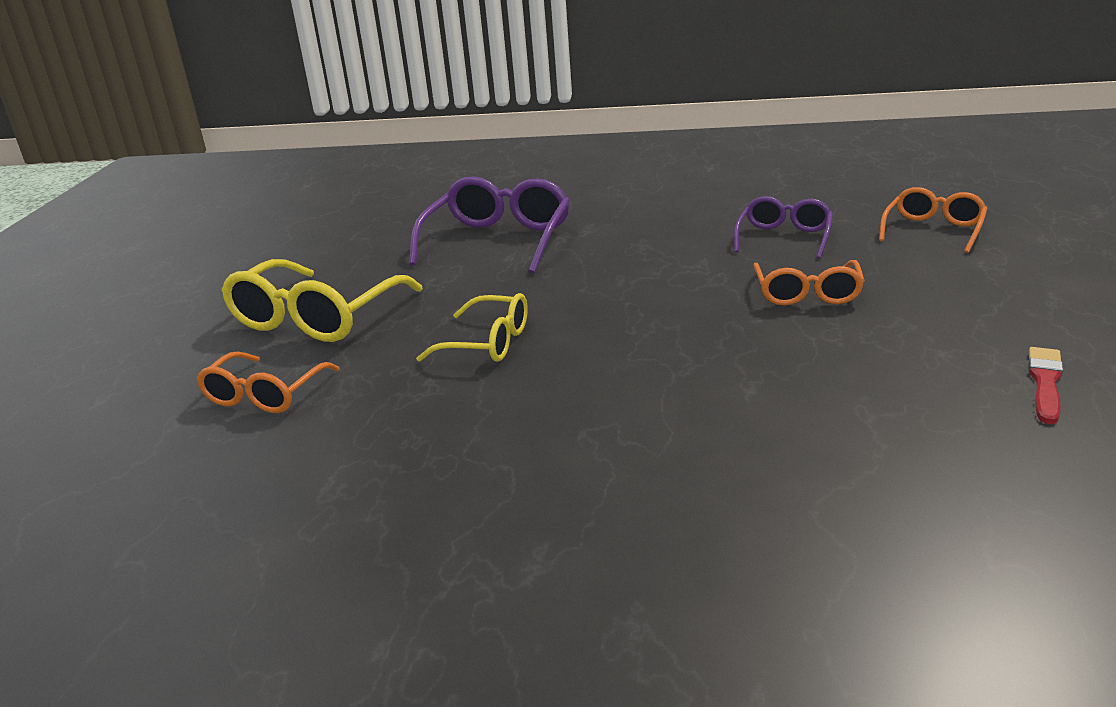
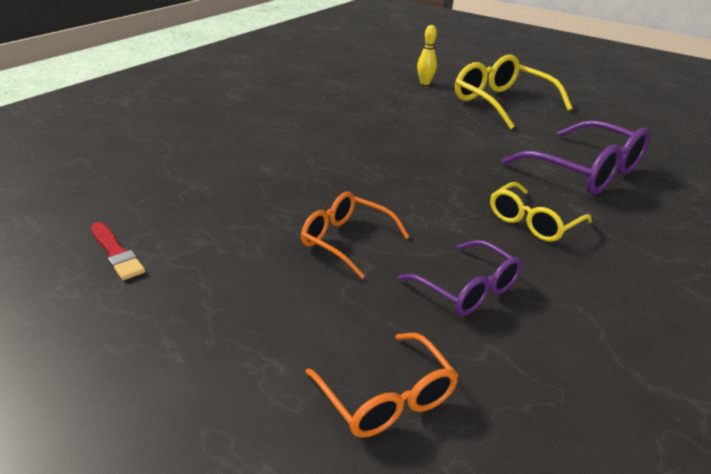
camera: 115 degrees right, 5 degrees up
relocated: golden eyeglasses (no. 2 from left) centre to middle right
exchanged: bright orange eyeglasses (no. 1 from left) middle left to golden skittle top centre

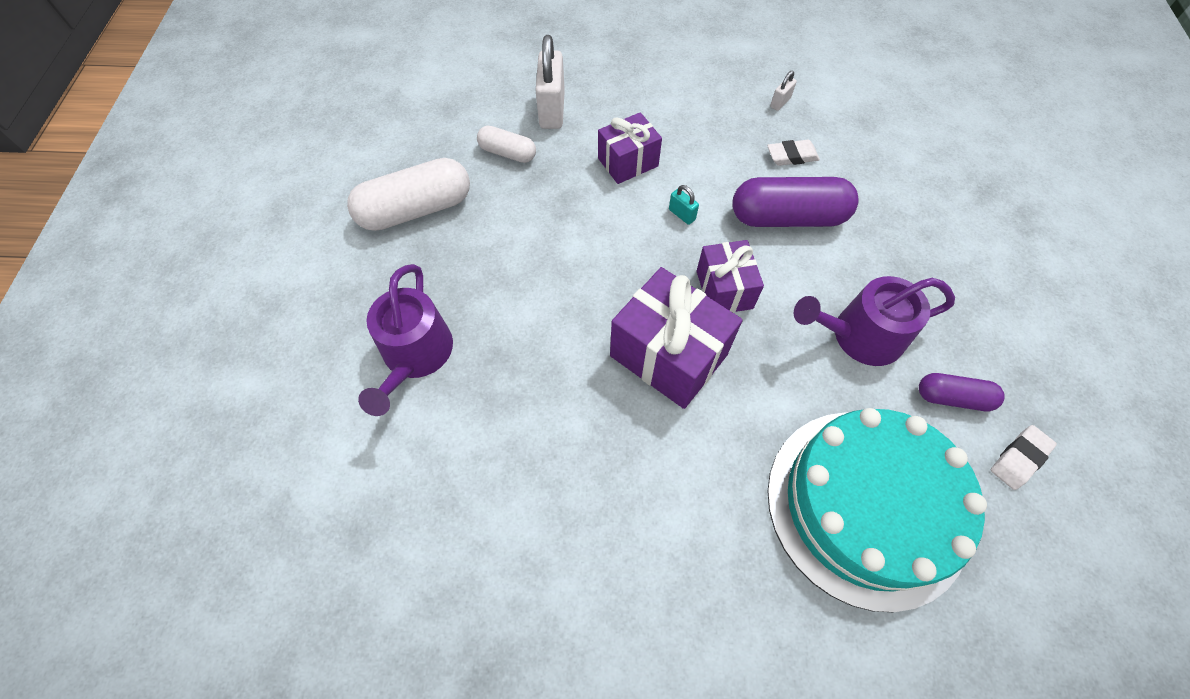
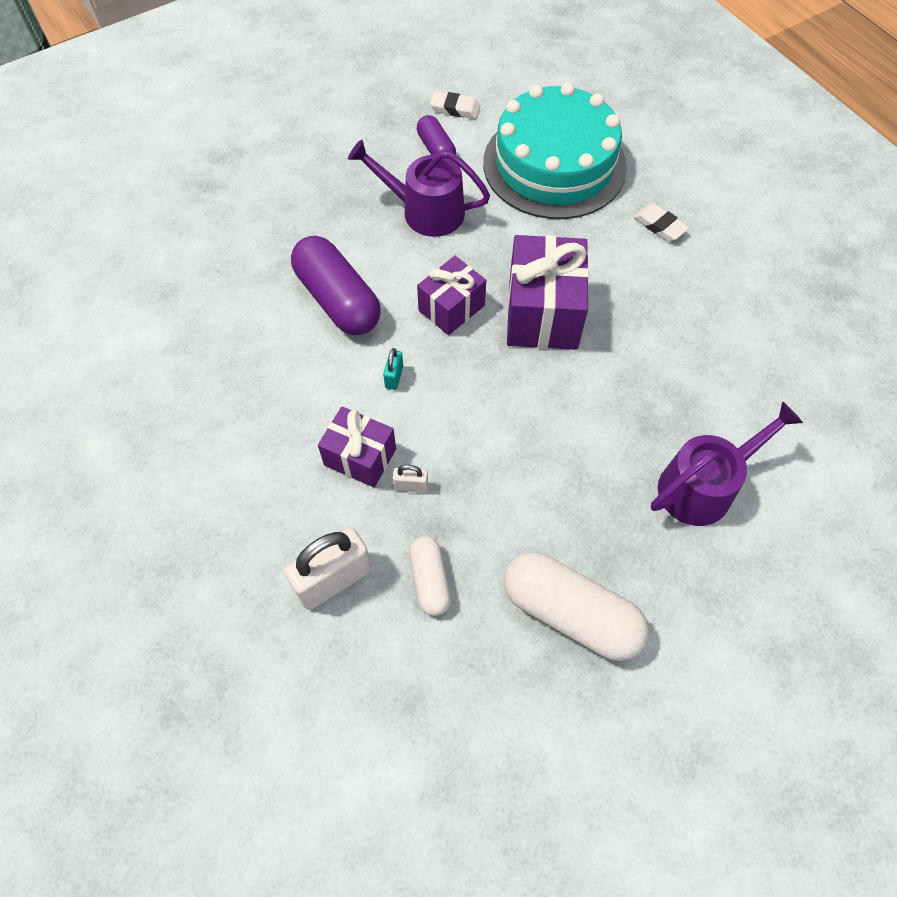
camera: 125 degrees left, 0 degrees up
relocated: white eraser (no. 1 from left in the first image) top centre to white eraser (no. 2 from left) top right; white padlock (no. 2 from left) top centre to centre
spun: purple watering pot (no. 2 from left in the first image) middle right = top centre 150 degrees clockwise

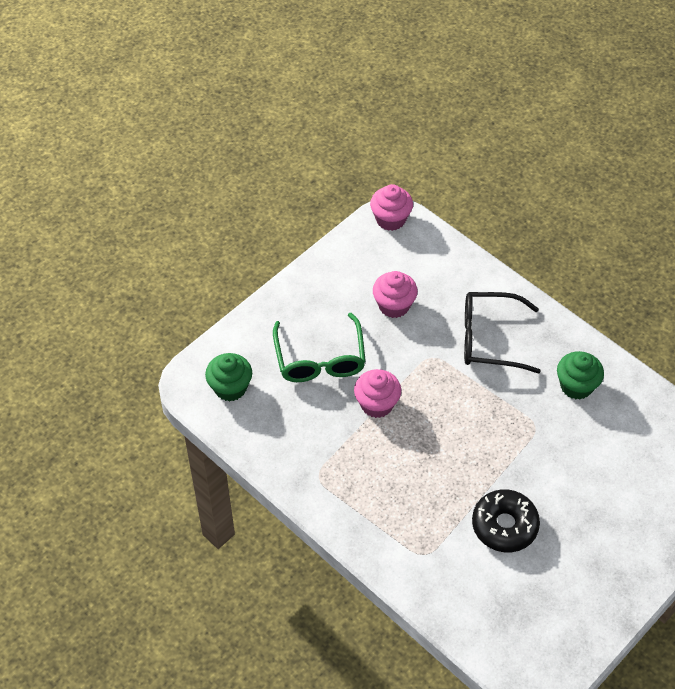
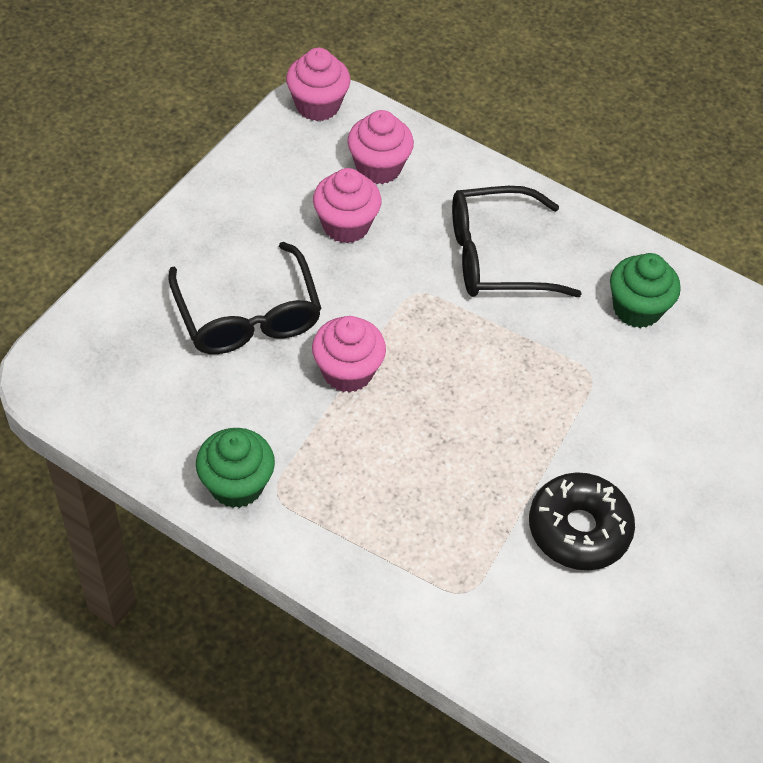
camera: 15 degrees left, 0 degrees up
appeared: rose-pink cupcake (no. 4 from left) top centre
relocated: emerald cupcake (no. 1 from left) centre to middle left
colour: emerald eyeglasses centre to ebony eyeglasses (no. 1 from left) middle left

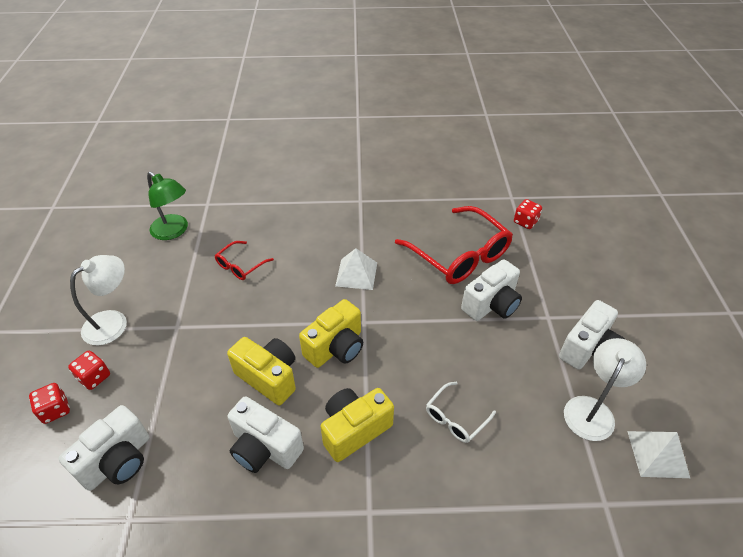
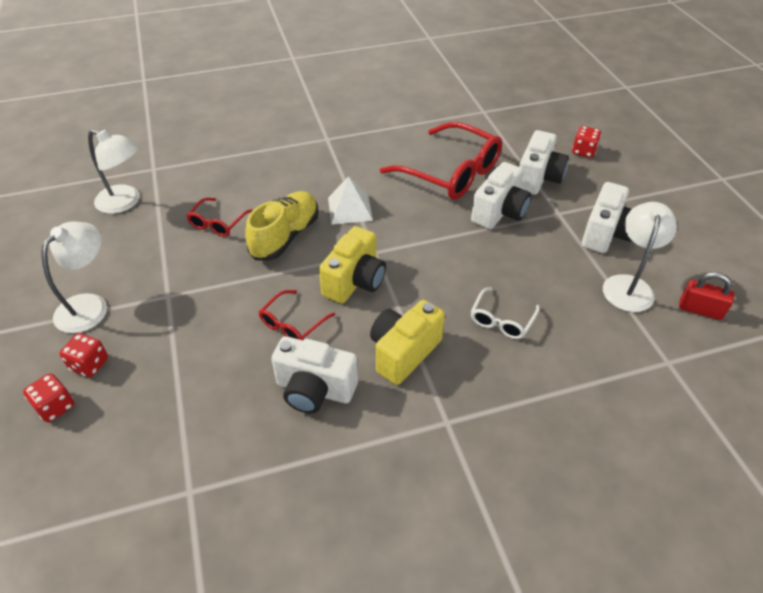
camera: 15 degrees left, 0 degrees up
appeared: golden sneaker centre
relocated: white camera (no. 1 from left in the first image) bottom left to white camera (no. 3 from left) top right; scarlet die (no. 3 from left) middle right to top right
exchanged: golden camera (no. 1 from left) centre to scarlet eyeglasses (no. 2 from left) centre; white pyramid (no. 2 from left) bottom right to scarlet padlock middle right
colour: emerald reading lamp middle left to white reading lamp (no. 2 from left) top left

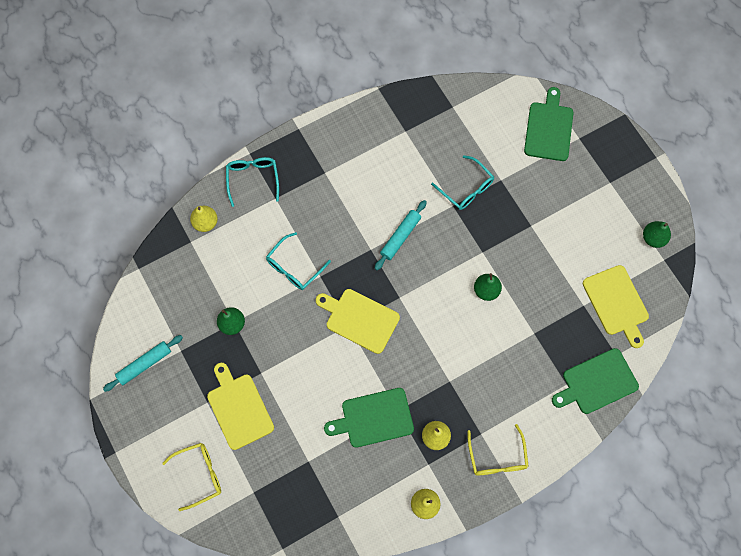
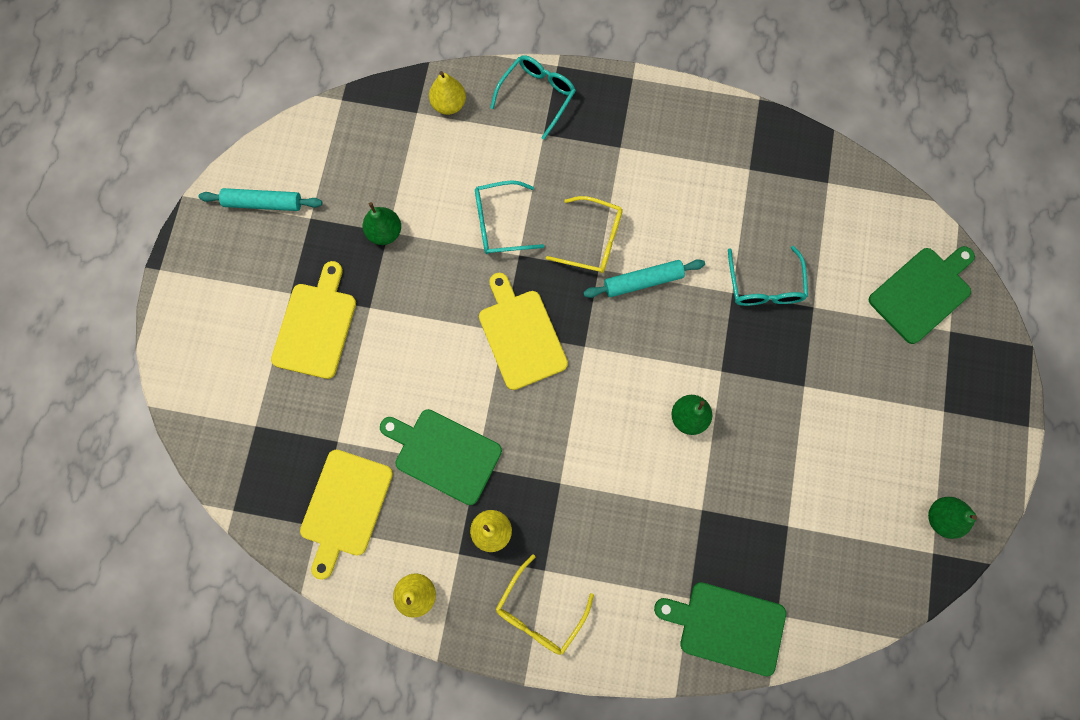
camera: 40 degrees right, 5 degrees up
relocated: golden eyeglasses (no. 1 from left in the first image) bottom left to golden eyeglasses (no. 2 from left) top centre; golden bread board (no. 3 from left in the first image) middle right to golden bread board (no. 2 from left) bottom left

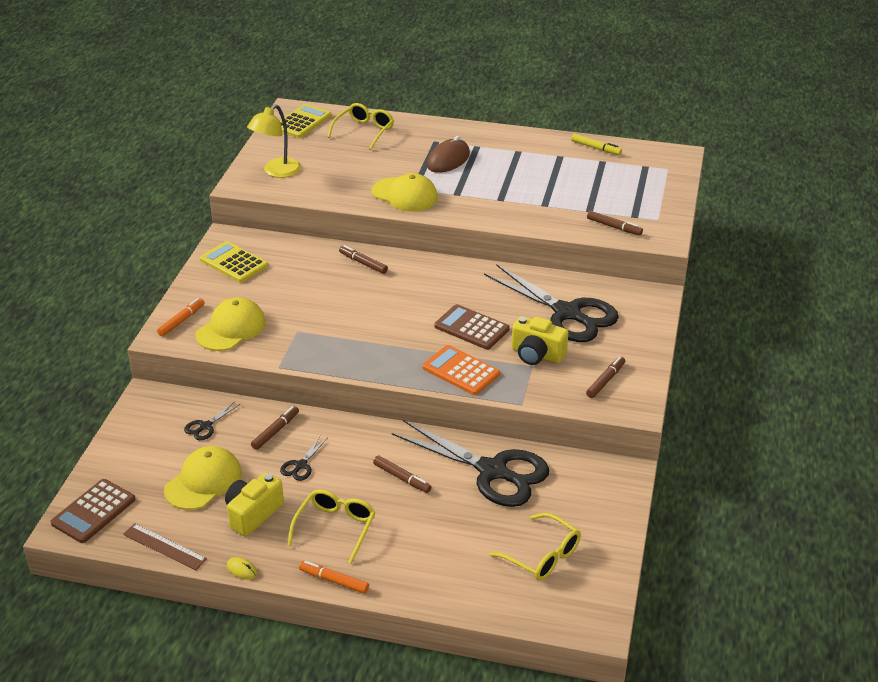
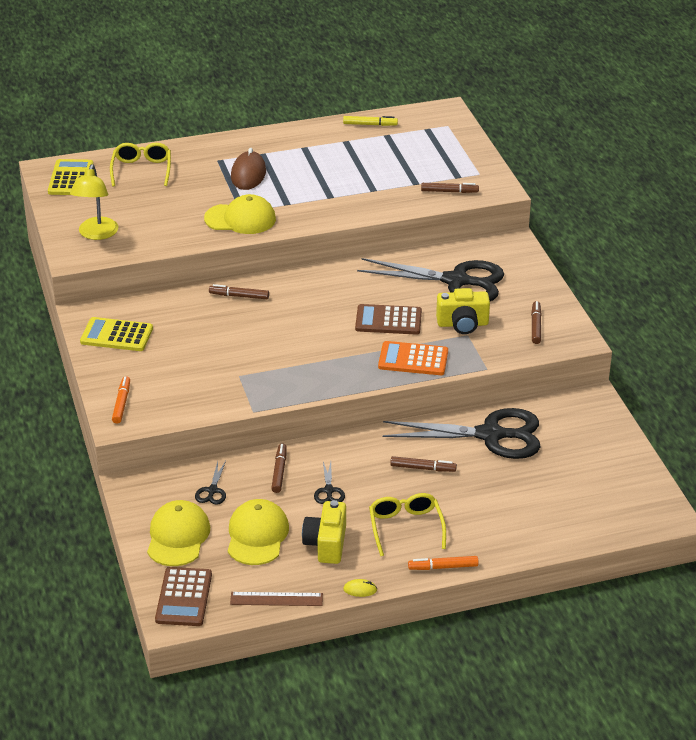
camera: 30 degrees left, 0 degrees up
missing: golden eyeglasses (no. 3 from left) bottom centre
relocated: golden peaked cap (no. 2 from left in the first image) middle left to golden peaked cap (no. 1 from left) bottom left

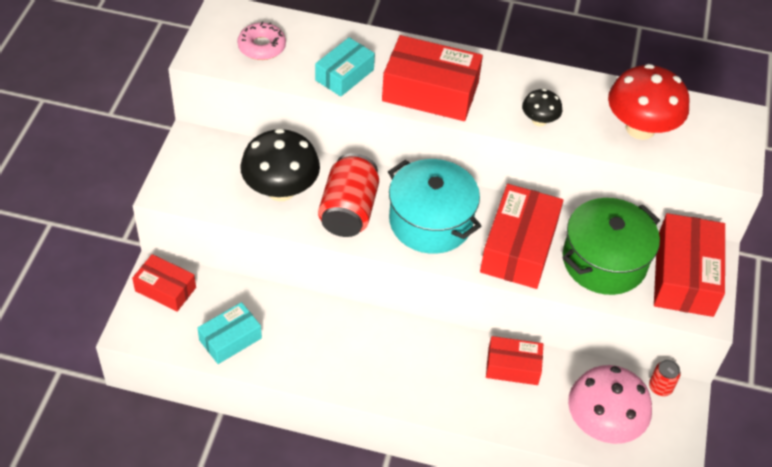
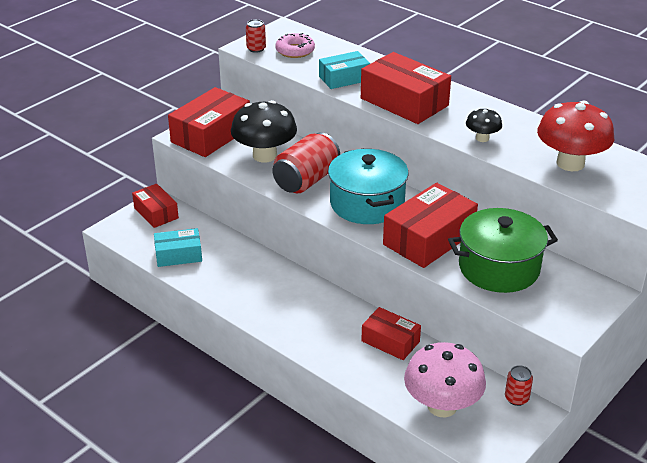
camera: 30 degrees right, 15 degrees down
appeared: scarlet can (no. 1 from left) top centre
relocated: scarlet package (no. 5 from left in the first image) middle right to scarlet package (no. 2 from left) top left

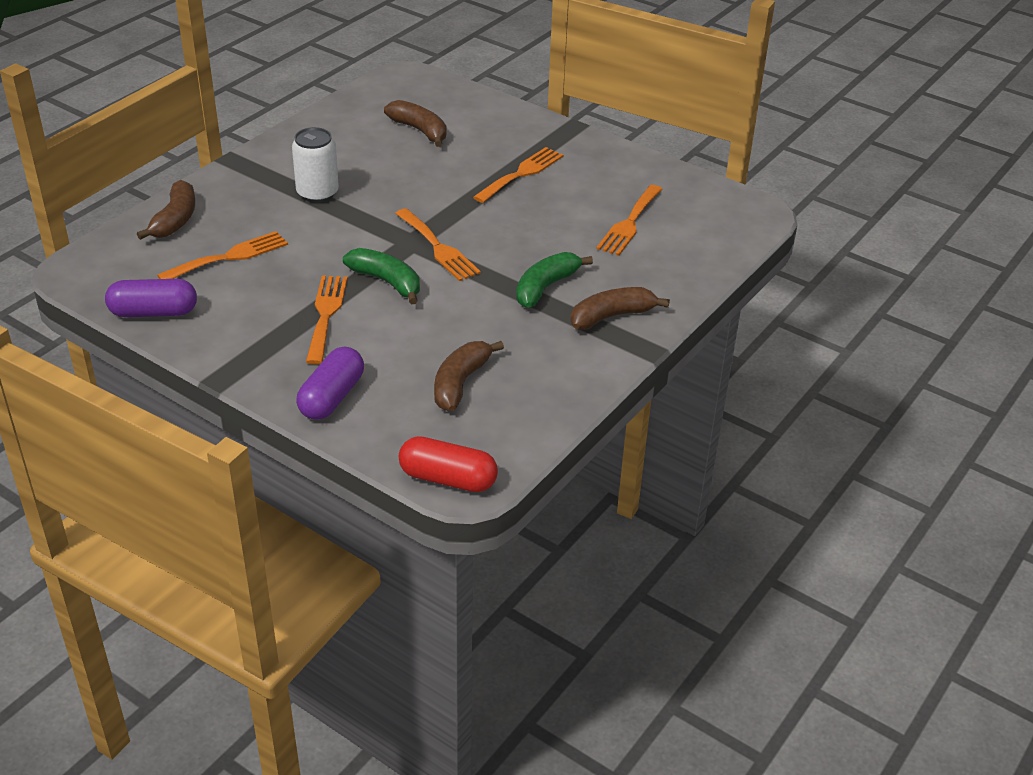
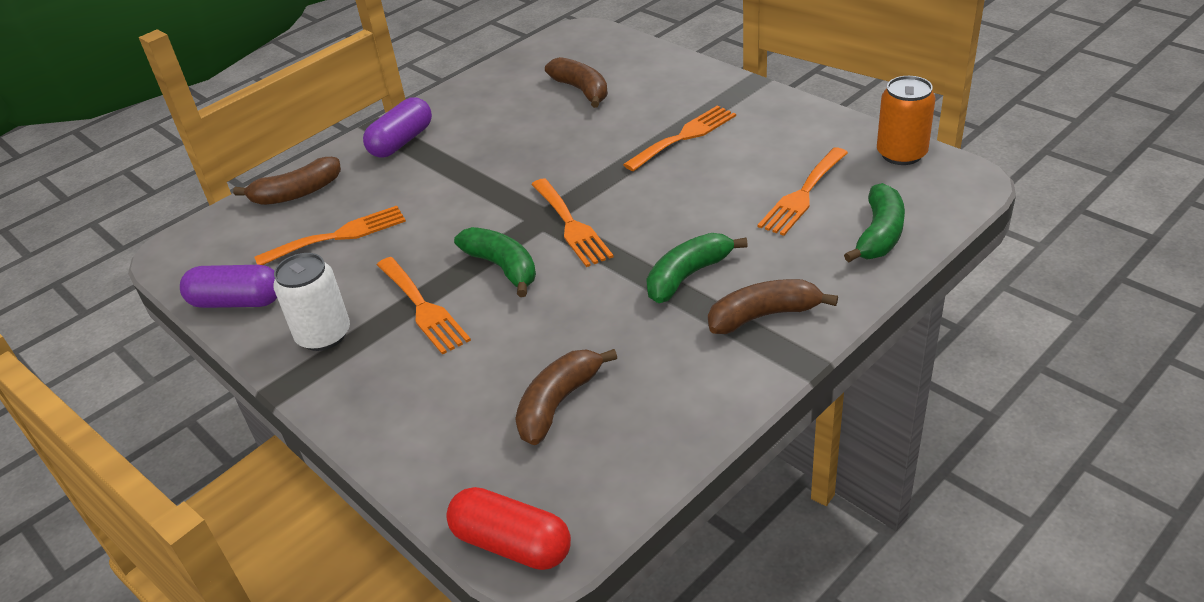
camera: 15 degrees right, 0 degrees up
appeared: emerald banana fruit (no. 3 from left) middle right; bright orange can top right
relocated: white can top left to middle left; purple pill shape (no. 2 from left) middle left to top left
spun: dark brown banana fruit (no. 1 from left) top left = top left 45 degrees clockwise; bright orange table fork (no. 2 from left) middle left = centre 135 degrees clockwise

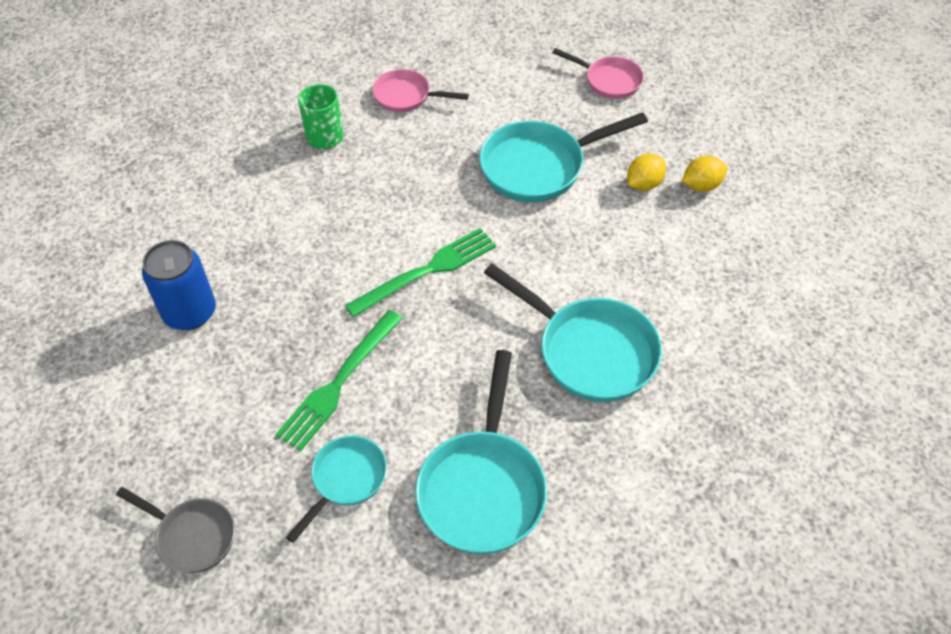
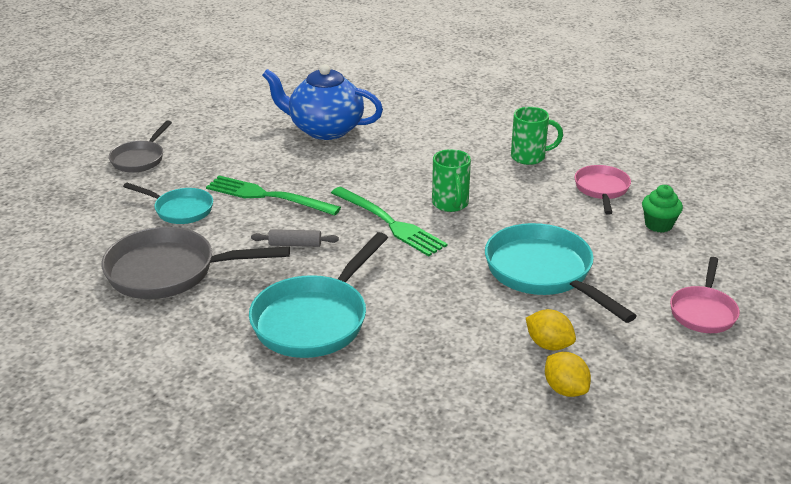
camera: 80 degrees right, 20 degrees down
appeared: ash-grey rolling pin centre; emerald tea mug (no. 1 from left) centre; emerald cupcake middle right
exchanged: blue can middle left to blue teapot top centre
colour: teal skillet (no. 2 from left) bottom centre to ash-grey skillet (no. 2 from left) middle left

